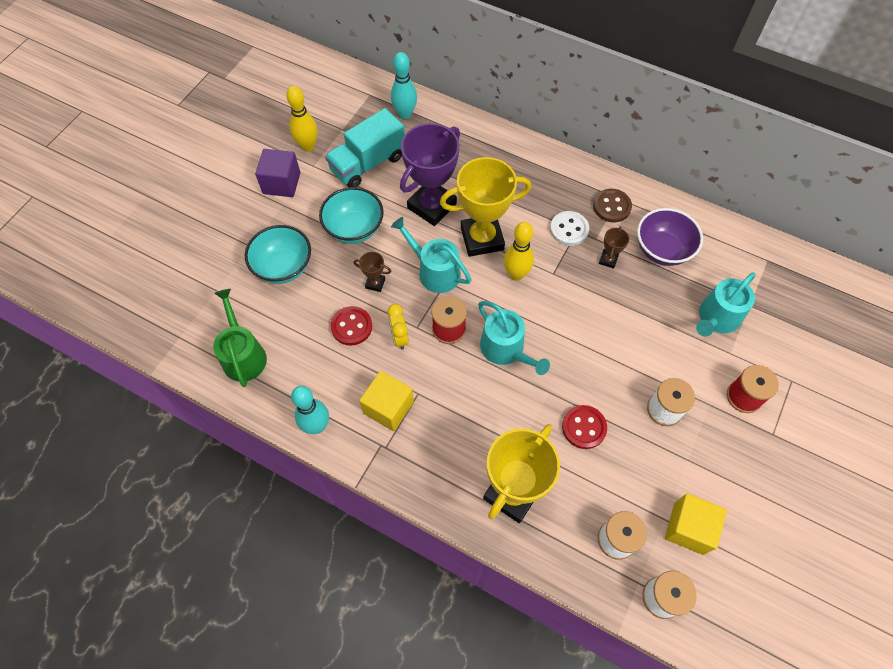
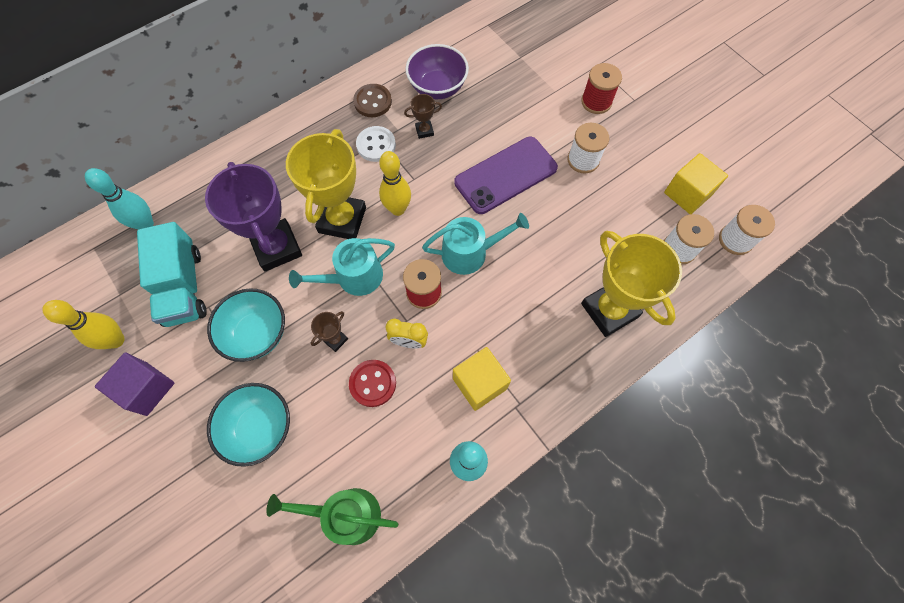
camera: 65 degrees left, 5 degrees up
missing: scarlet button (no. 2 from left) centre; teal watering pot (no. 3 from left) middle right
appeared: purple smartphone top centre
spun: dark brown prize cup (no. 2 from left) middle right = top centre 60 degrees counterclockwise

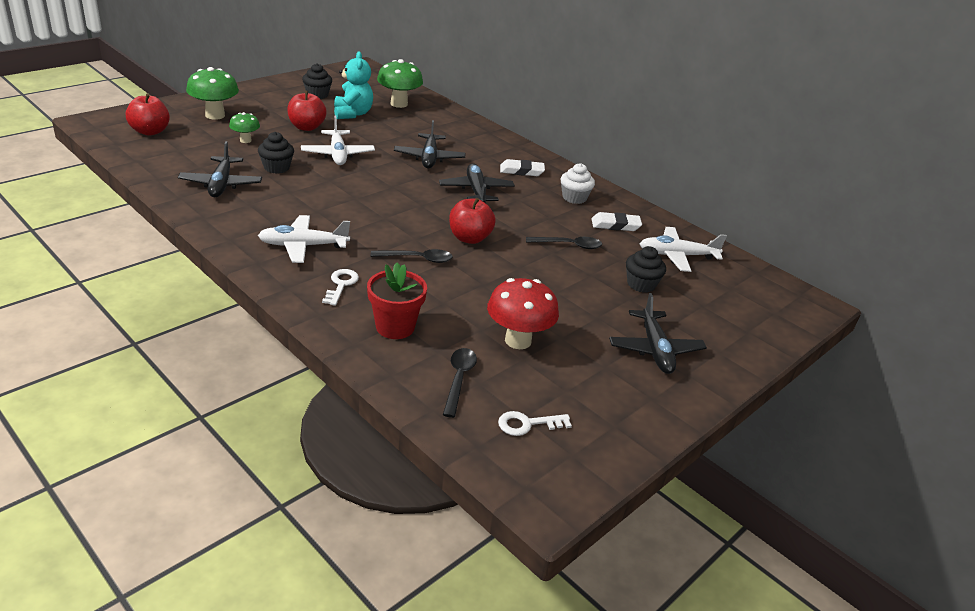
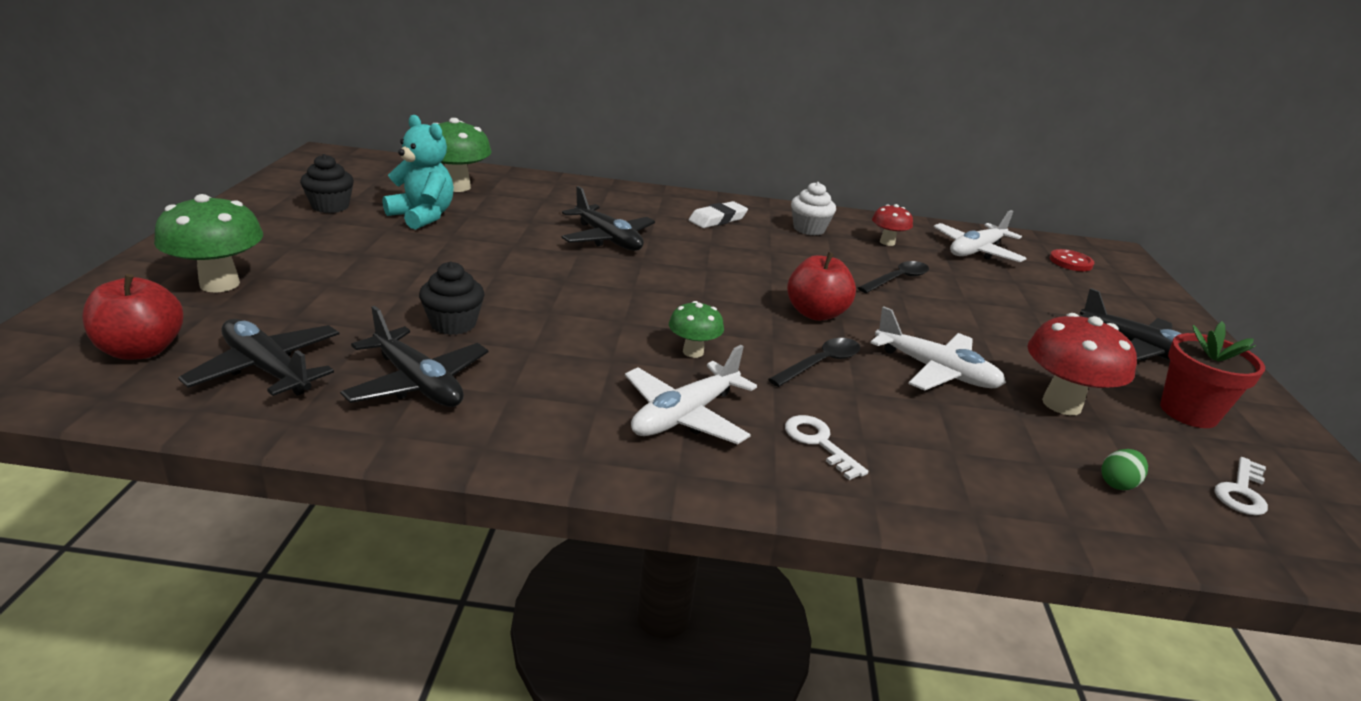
camera: 40 degrees left, 5 degrees down
missing: scarlet toy apple (no. 2 from left) top left; ebony cupcake (no. 3 from left) centre
appeared: scarlet button middle right
relocated: emerald toadstool (no. 2 from left in the first image) top left to emerald toadstool (no. 3 from left) centre; white plane (no. 2 from left) top centre to middle right; scarlet potted plant centre to middle right; ebony plane (no. 3 from left in the first image) top centre to ebony plane (no. 1 from left) middle left
exchanged: ebony teaspoon (no. 2 from left) centre to emerald egg shape bottom right; white eraser (no. 2 from left) centre to scarlet toadstool (no. 1 from left) top centre

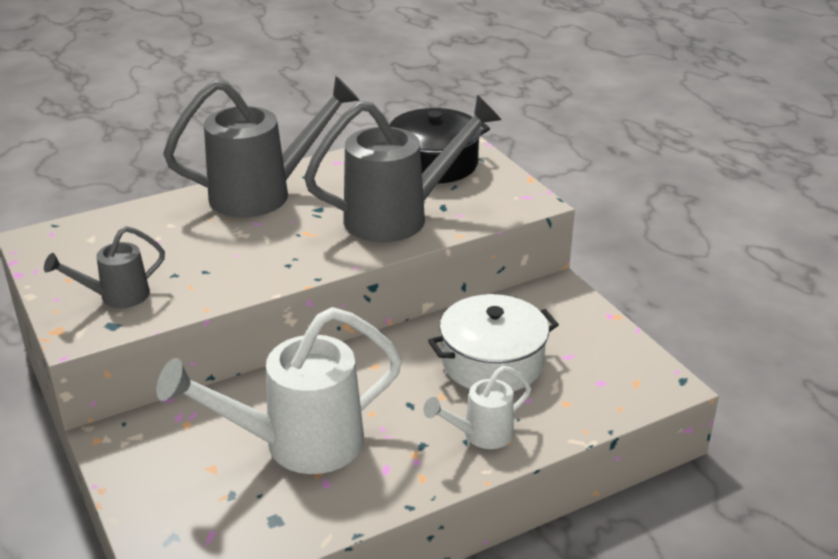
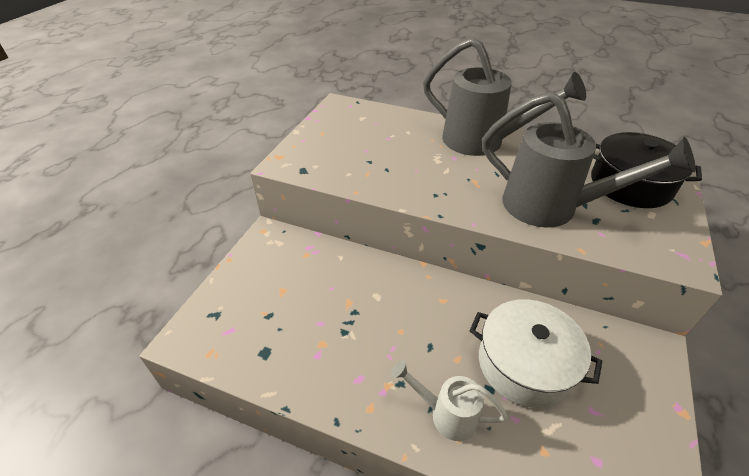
camera: 50 degrees right, 10 degrees up
missing: ash-grey watering pot (no. 1 from left) middle left; white watering pot (no. 1 from left) bottom left

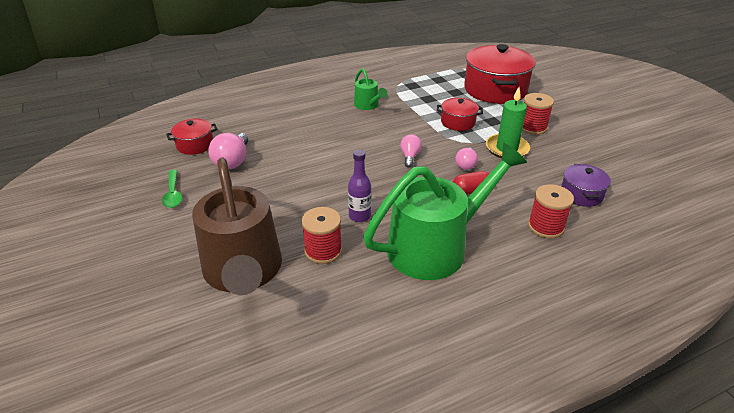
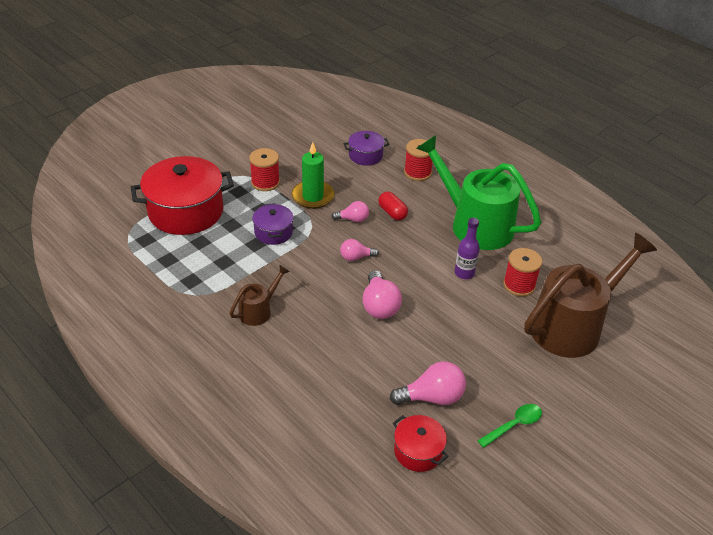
camera: 110 degrees left, 5 degrees up
appeared: rose-pink bulb (no. 3 from left) centre
colour: emerald watering pot (no. 1 from left) top centre to dark brown watering pot (no. 1 from left) centre; scarlet cooking pot (no. 2 from left) top centre to purple cooking pot (no. 1 from left) centre

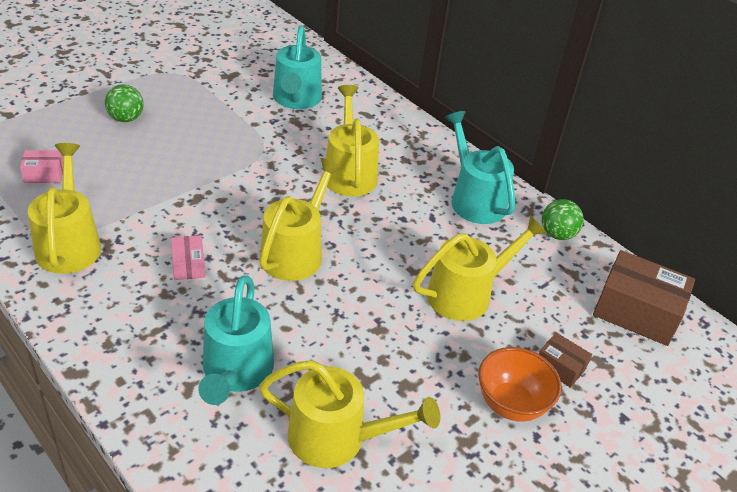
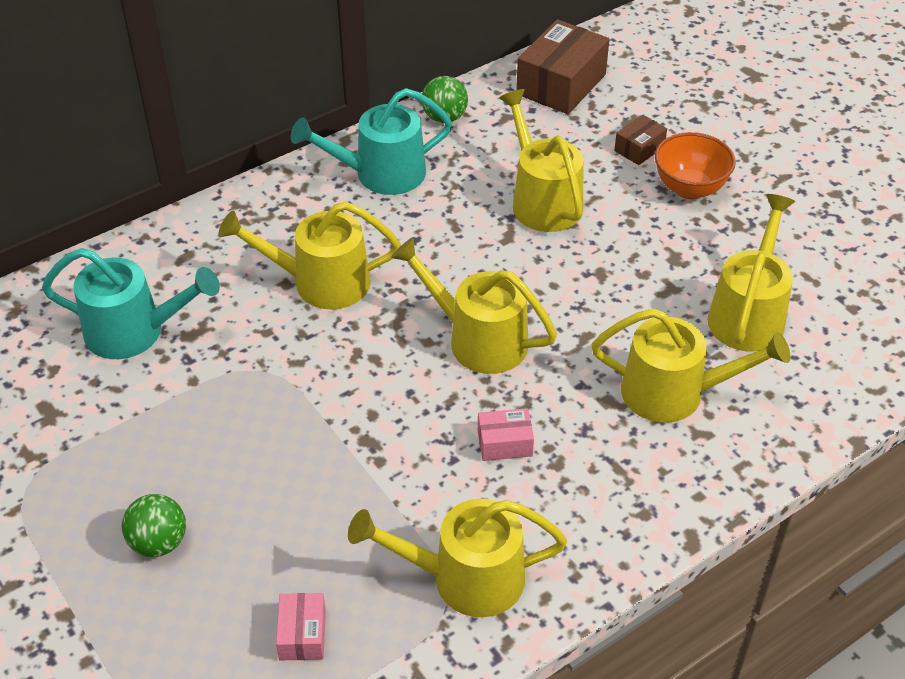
camera: 80 degrees left, 5 degrees up
colour: teal watering pot (no. 1 from left) bottom left to golden watering pot (no. 5 from left) middle right

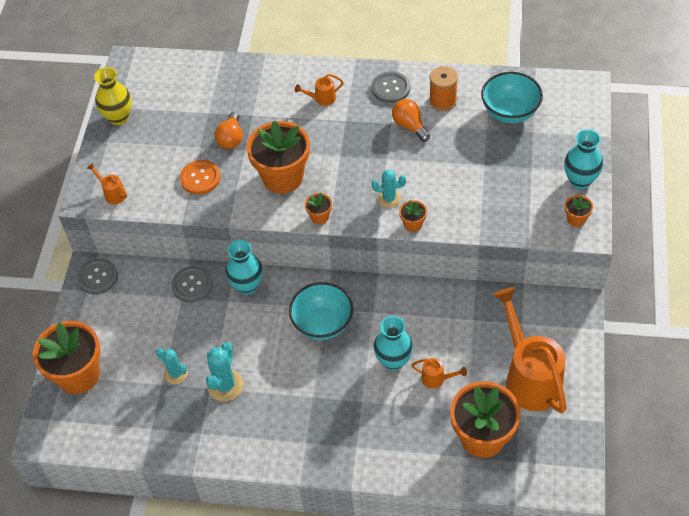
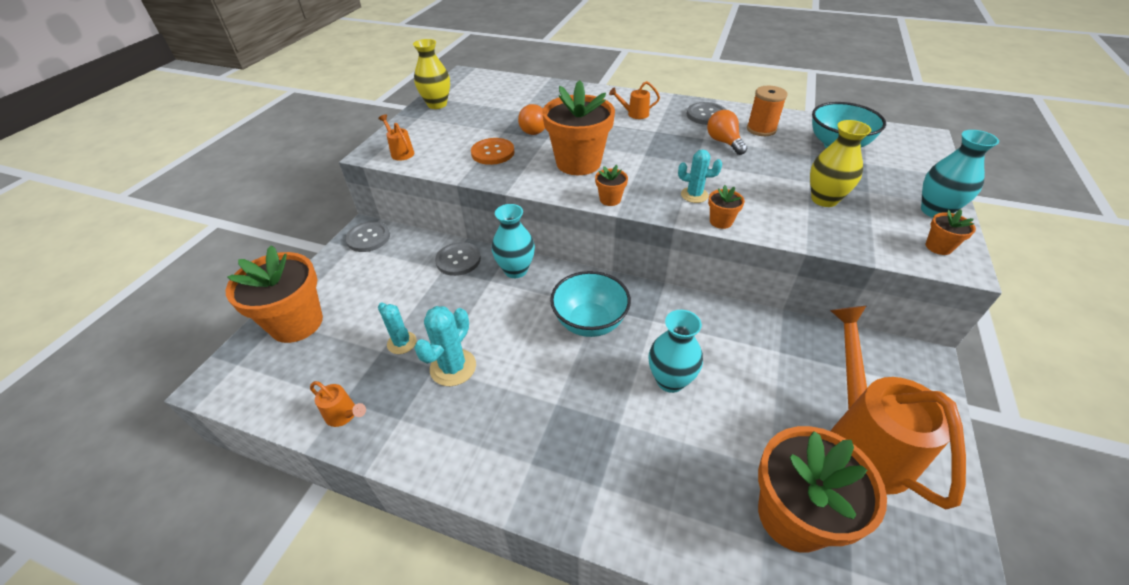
camera: 10 degrees right, 10 degrees down
appeared: golden tall vase (no. 2 from left) top right
relocated: bright orange watering pot (no. 3 from left in the first image) bottom centre to bright orange watering pot (no. 1 from left) bottom left

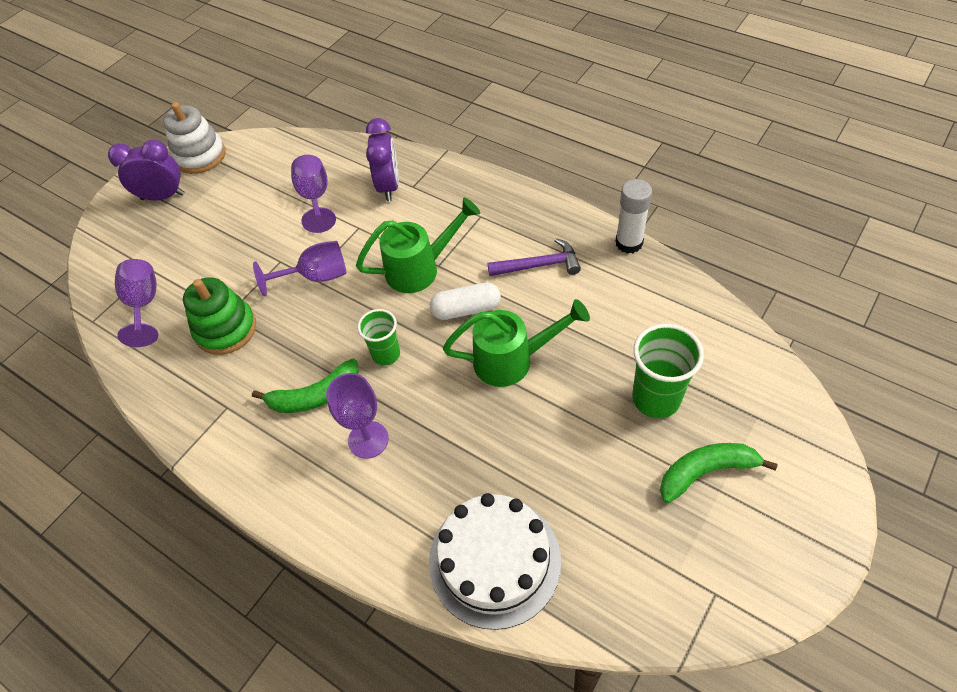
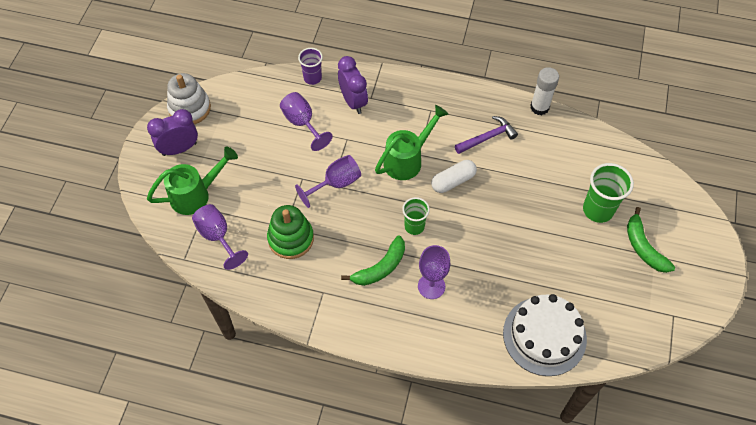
camera: 25 degrees left, 5 degrees up
appeared: purple cup top centre
relocated: emerald watering pot (no. 2 from left in the first image) centre to emerald watering pot (no. 1 from left) middle left
spun: emerald banana fruit (no. 2 from left) bottom right = middle right 75 degrees counterclockwise

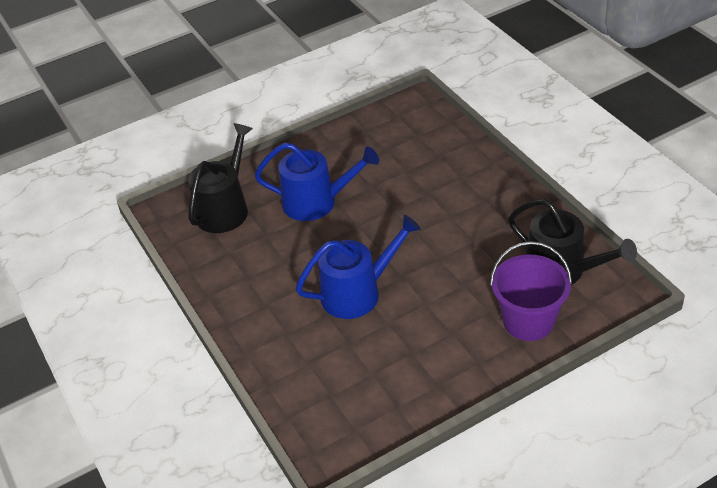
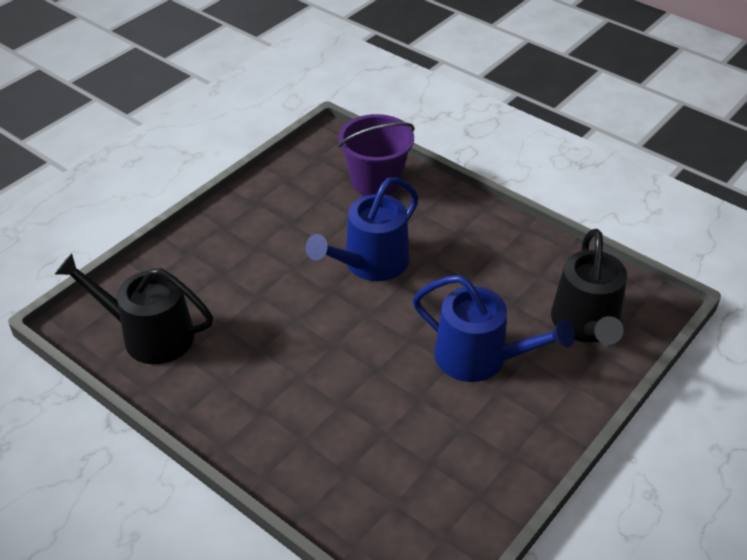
camera: 155 degrees right, 0 degrees up
relocated: purple bucket middle right to top centre
spun: blue watering pot (no. 1 from left in the first image) centre = centre 135 degrees counterclockwise

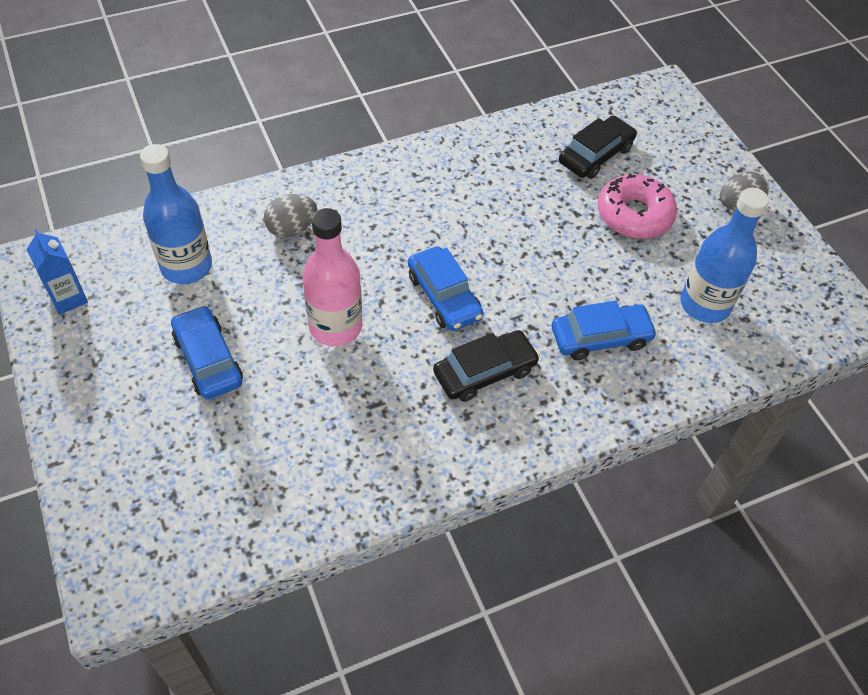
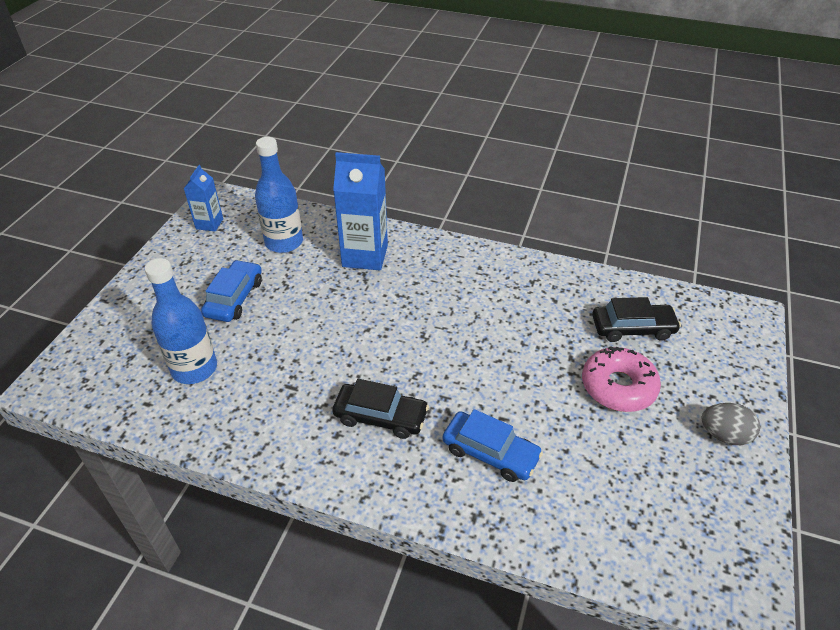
camera: 45 degrees right, 10 degrees down
missing: rose-pink drink bottle centre; blue car (no. 2 from left) centre
relocated: blue drink bottle (no. 2 from left in the first image) middle right to blue drink bottle (no. 1 from left) middle left
exchanged: ash-grey egg shape (no. 1 from left) top centre to blue juice carton (no. 2 from left) centre

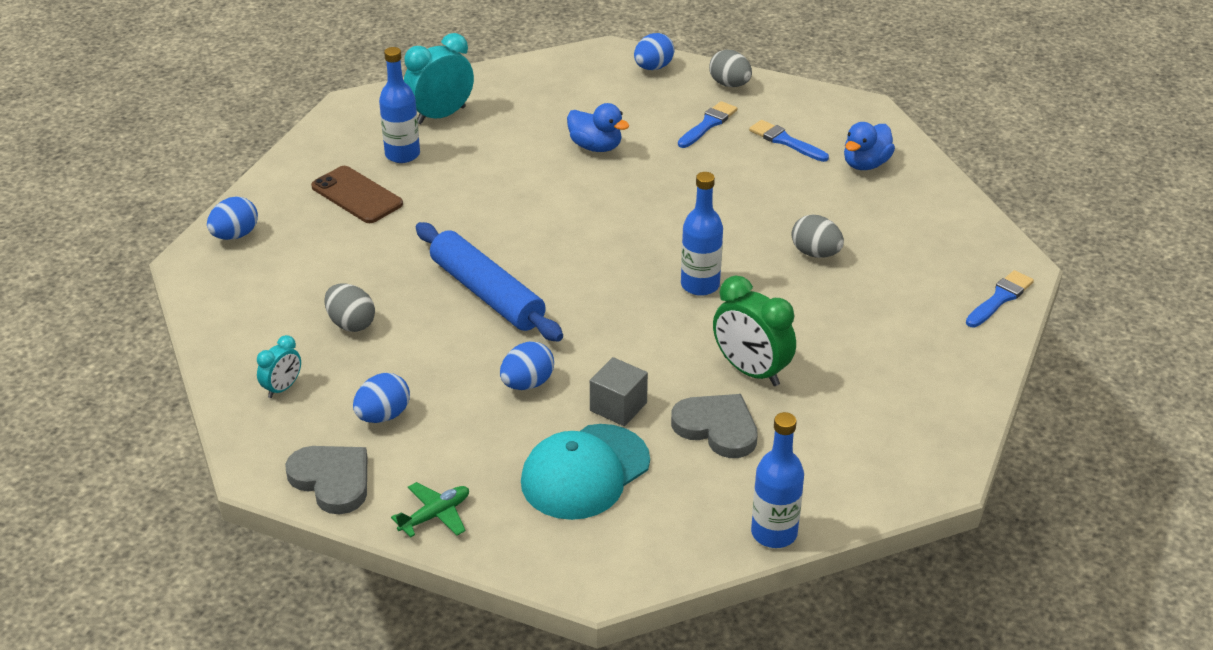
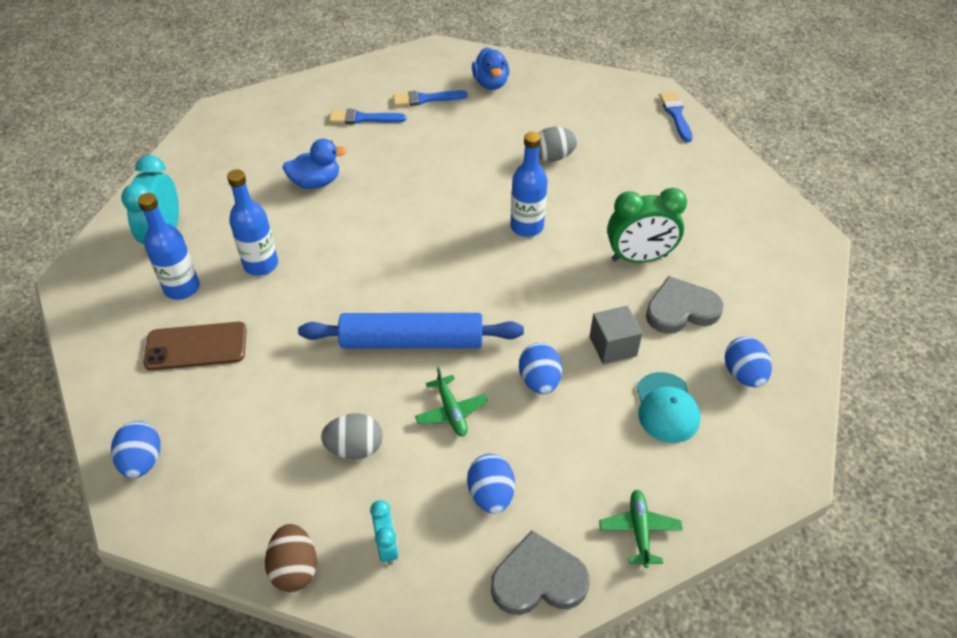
camera: 50 degrees left, 10 degrees up
missing: ash-grey egg shape (no. 2 from left) top centre
appeared: dark brown egg shape bottom left; emerald plane (no. 1 from left) centre
relocated: blue egg shape (no. 4 from left) top centre to middle right; blue drink bottle (no. 3 from left in the first image) bottom centre to blue drink bottle (no. 2 from left) middle left
spun: blue paint brush (no. 1 from left) top centre = top centre 75 degrees counterclockwise
size: teal peaked cap bottom centre = middle right x0.66

